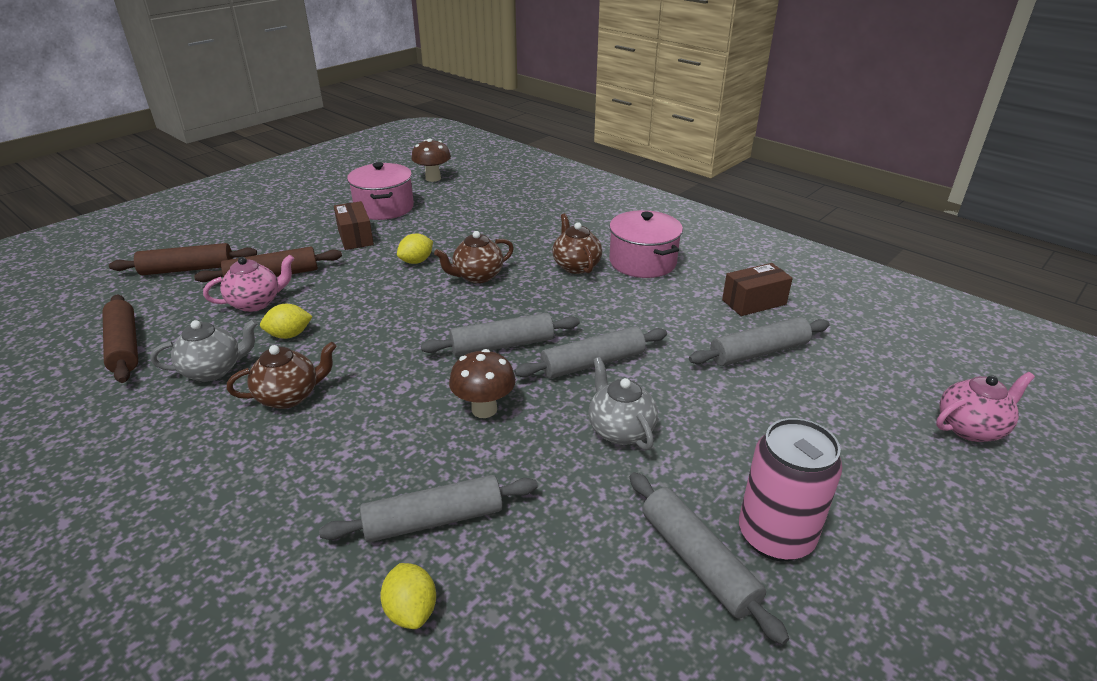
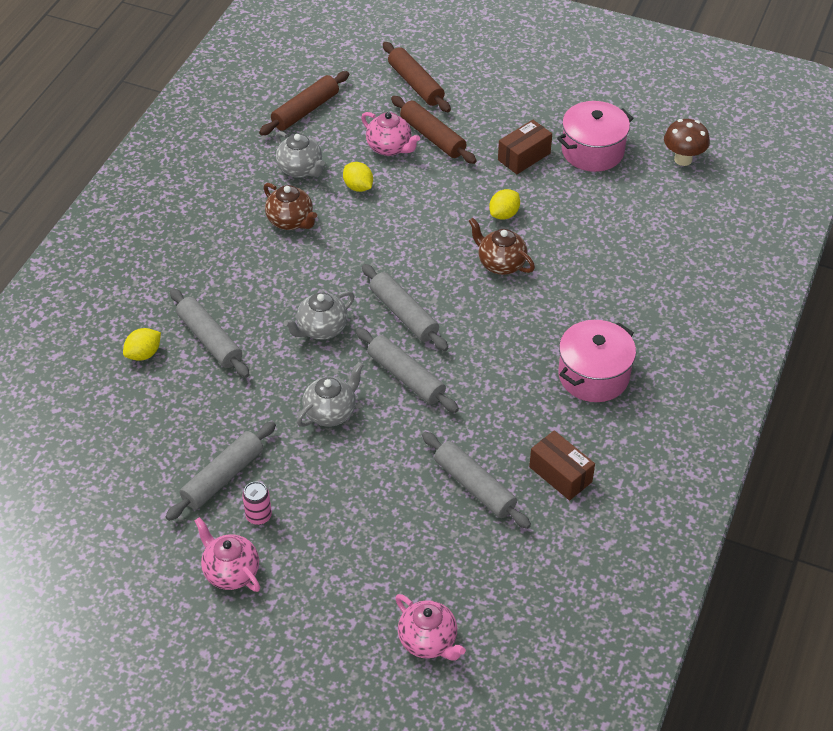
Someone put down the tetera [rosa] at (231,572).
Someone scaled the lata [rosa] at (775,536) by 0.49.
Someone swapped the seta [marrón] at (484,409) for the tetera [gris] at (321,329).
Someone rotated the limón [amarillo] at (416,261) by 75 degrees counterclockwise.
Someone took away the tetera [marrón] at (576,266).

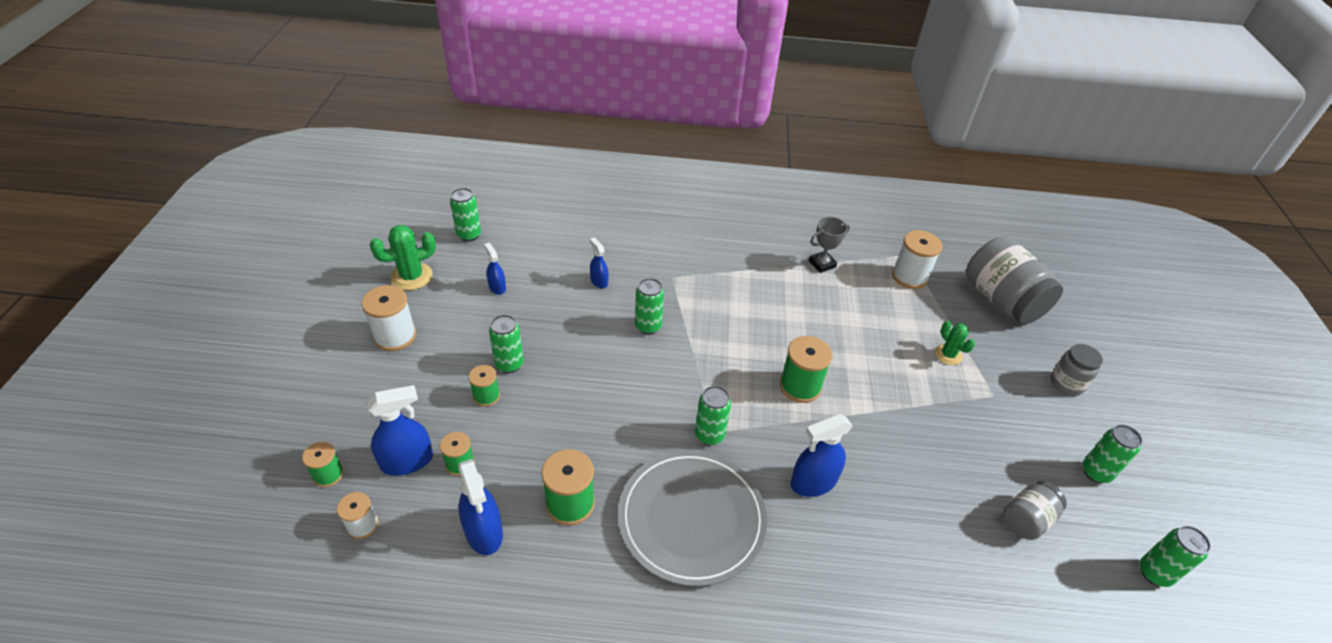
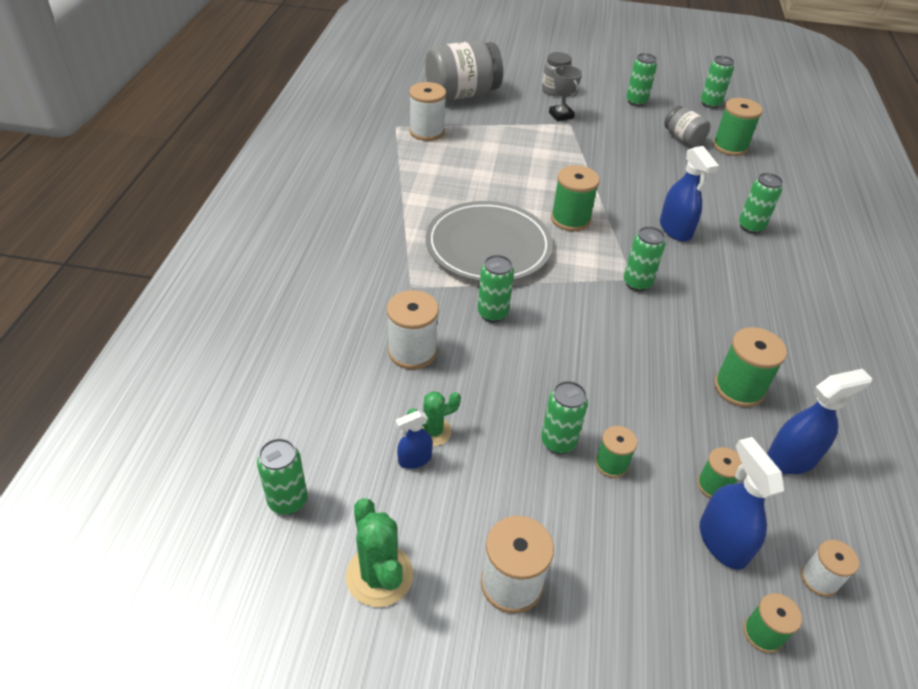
Someone swapped the pulverizador [azul] at (599,281) for the carrete [blanco] at (412,351).
Someone carried the cactus [verde] from (948,355) to (433,431).
Someone carried the plato [gris] from (691,519) to (488,246).
Someone carried the trofeo [gris] from (822,264) to (561,115).
Someone put down the carrete [verde] at (730,146).
Someone put down the lata [verde] at (750,227).

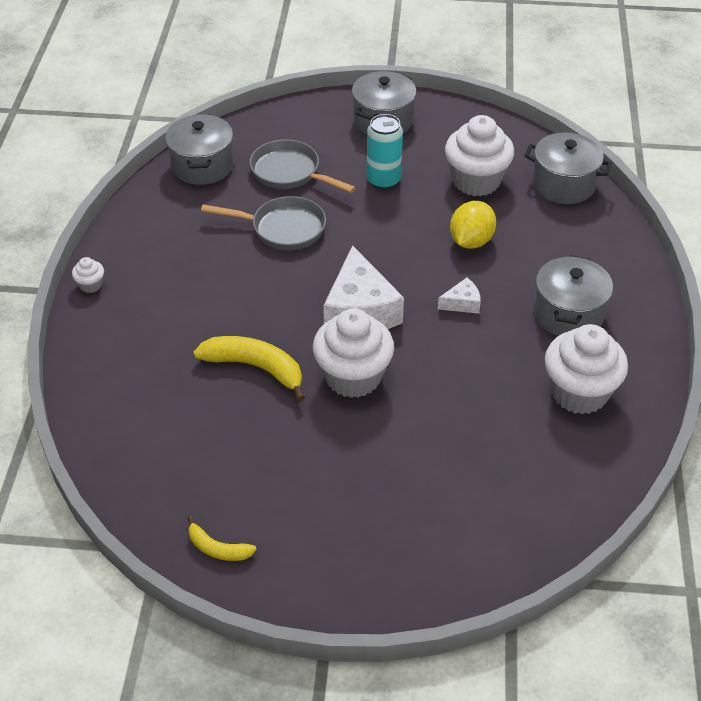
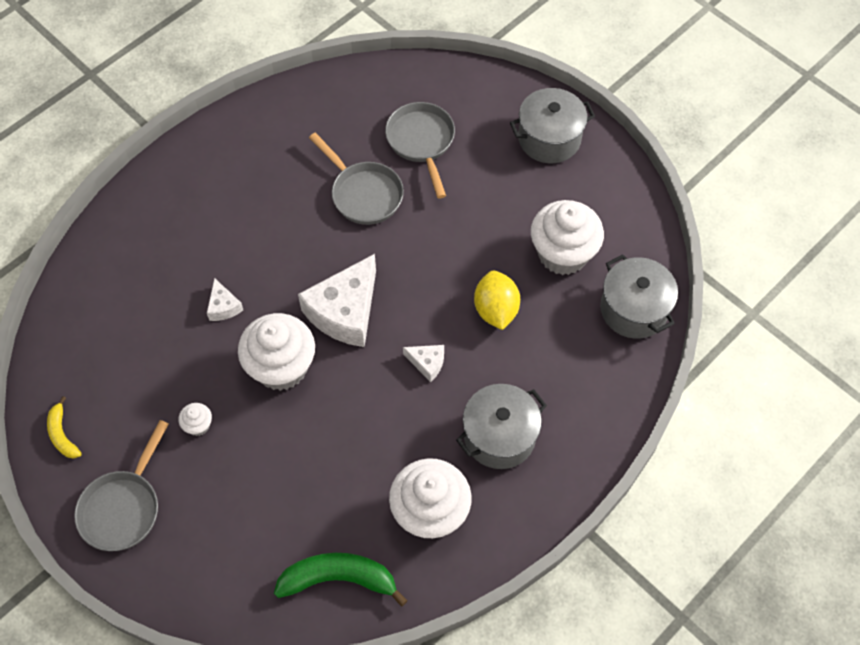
Someone put down the sartén [gris] at (123,507).
Someone carried the magdalena [blanco] from (91,285) to (198,425).
Someone swapped the plátano [amarillo] at (255,368) for the queso [blanco] at (223,306).
Someone put down the plátano [verde] at (338,579).
Someone rotated the limón [amarillo] at (471,241) by 75 degrees counterclockwise.
Someone took away the olla [gris] at (202,166).
Someone took away the lata [turquesa] at (383,180).

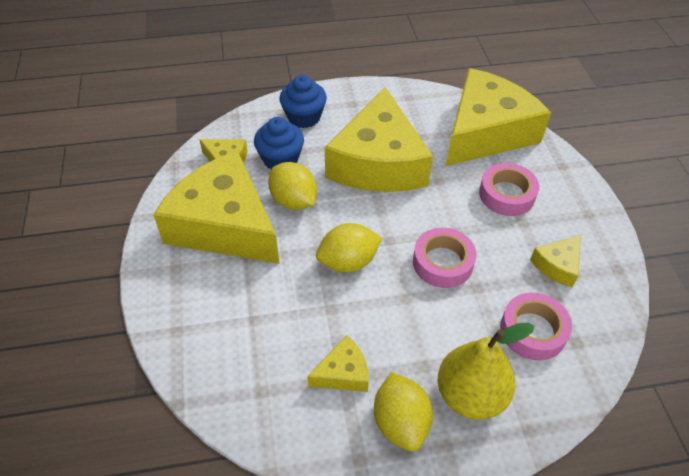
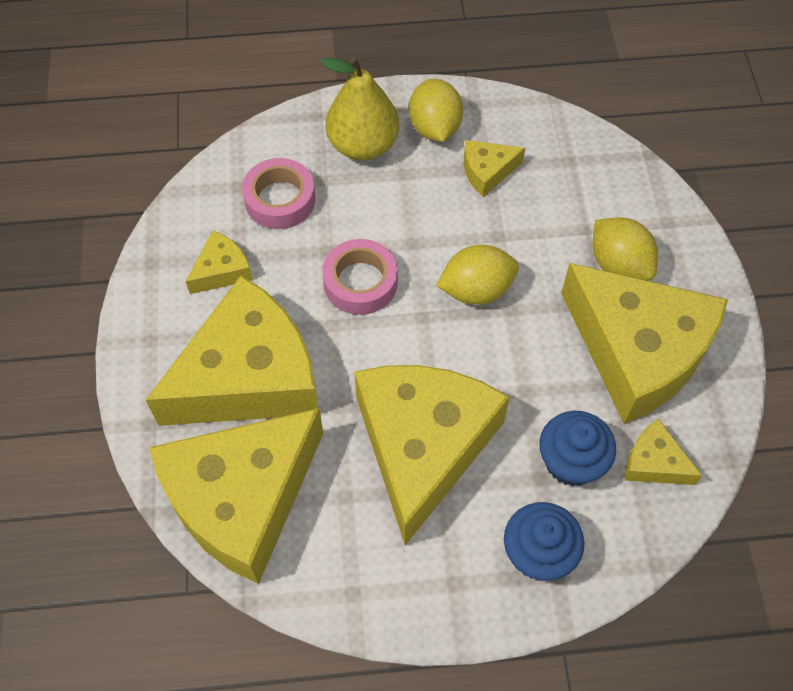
Someone swapped the cinta adhesiva [rosa] at (506,194) for the queso [amarillo] at (249,376).
Someone carried the limón [amarillo] from (293,201) to (619,265).

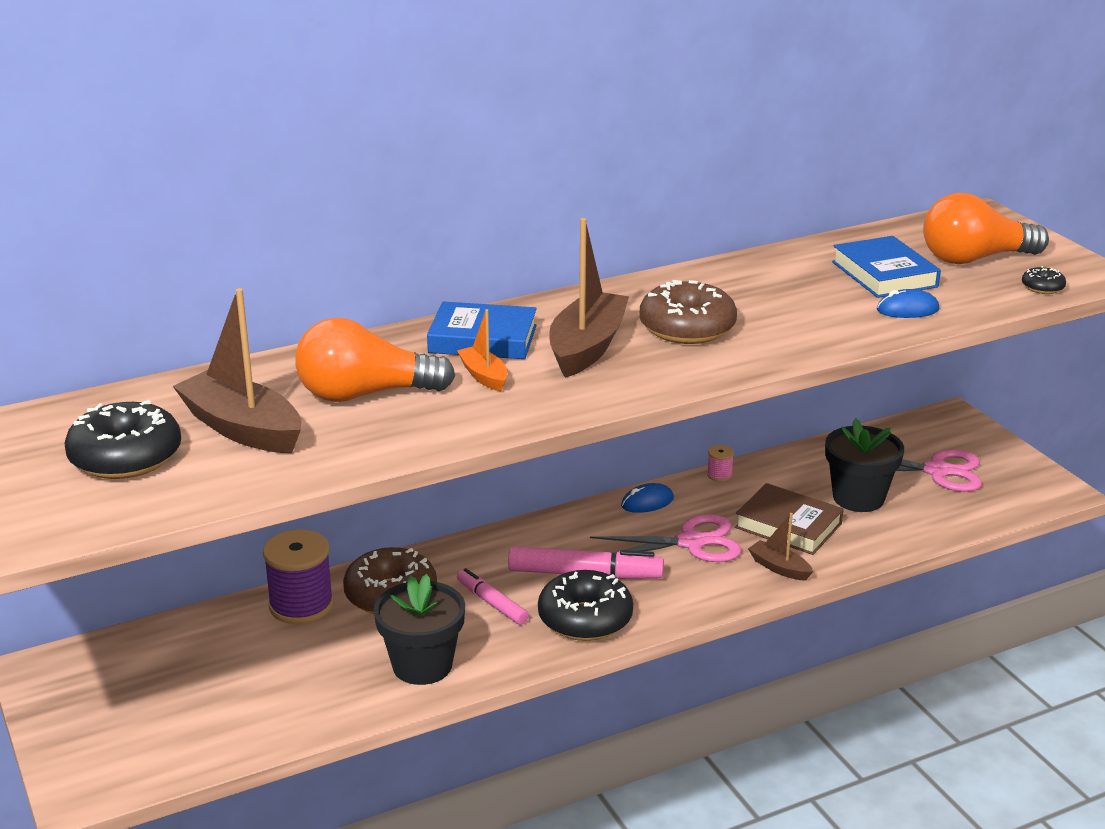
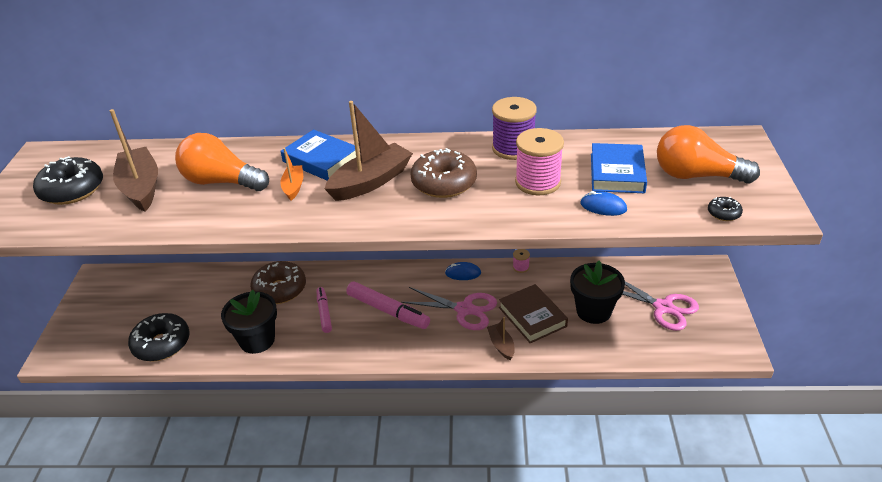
Someone carried the rosquilla [negro] from (585,619) to (162,344).
Someone carried the carrete [morado] from (301,605) to (513,148).
Someone put down the carrete [rosa] at (538,182).

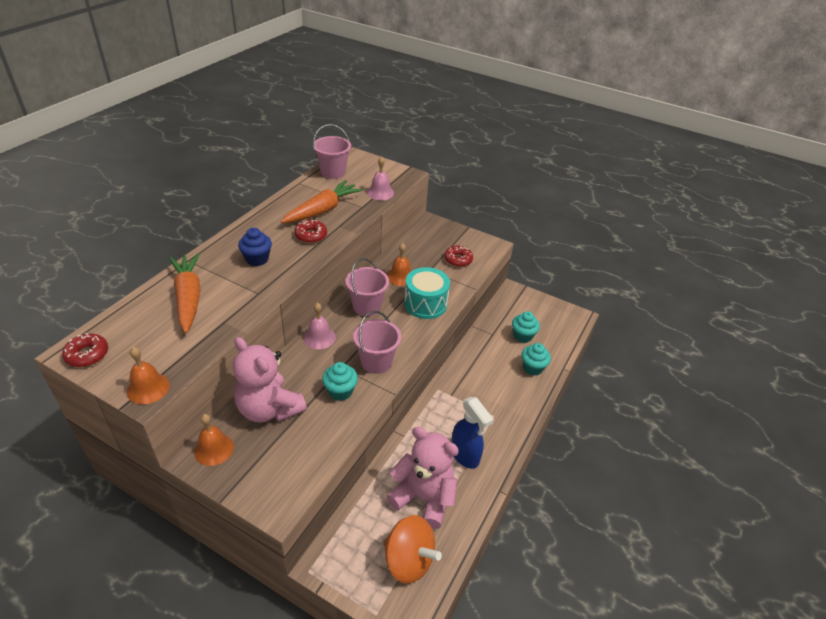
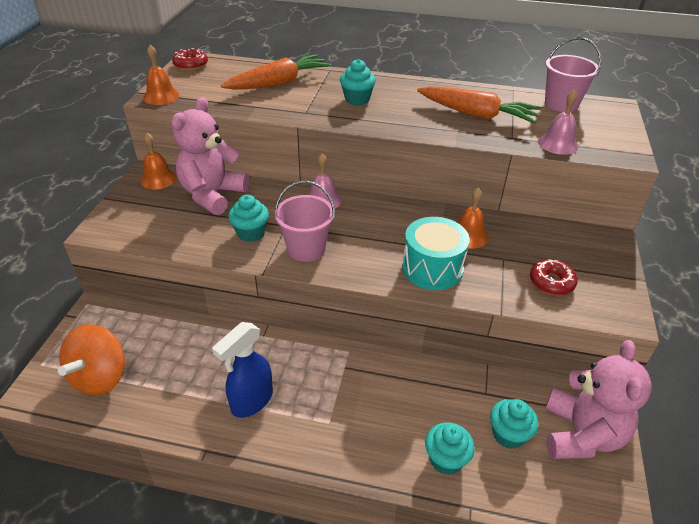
Someone repainted the magdalena [azul] at (257,259), which became the magdalena [turquesa] at (357,99).
Someone carried the osito [rosa] from (424,497) to (581,434).
Someone took away the rosquilla [rojo] at (311,235).
Someone took away the balde [rosa] at (367,306).

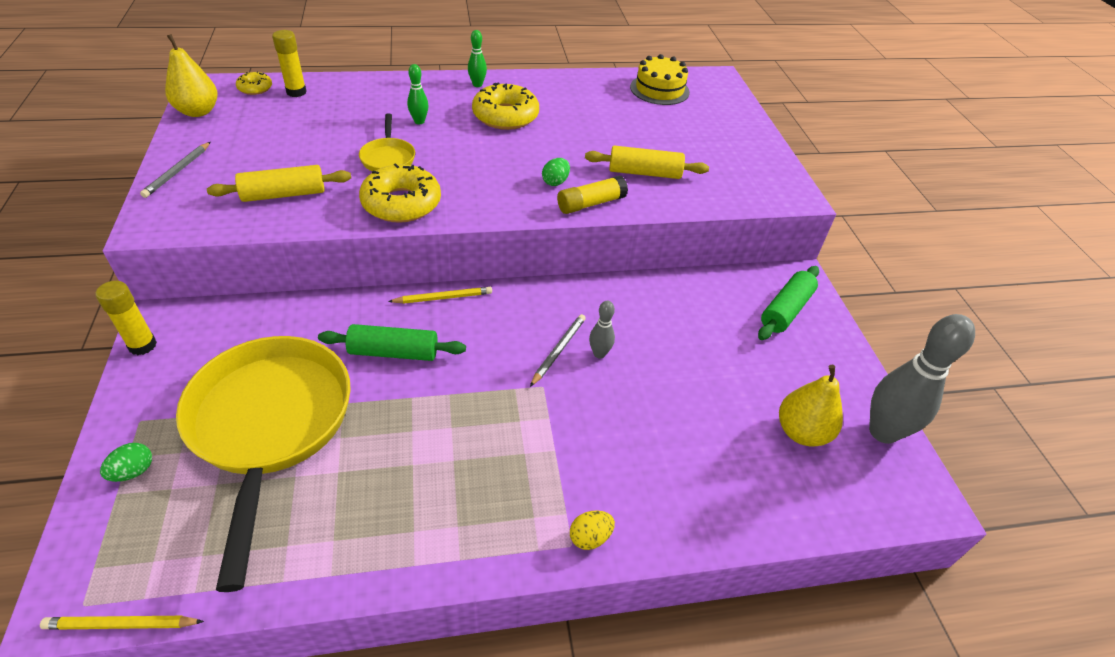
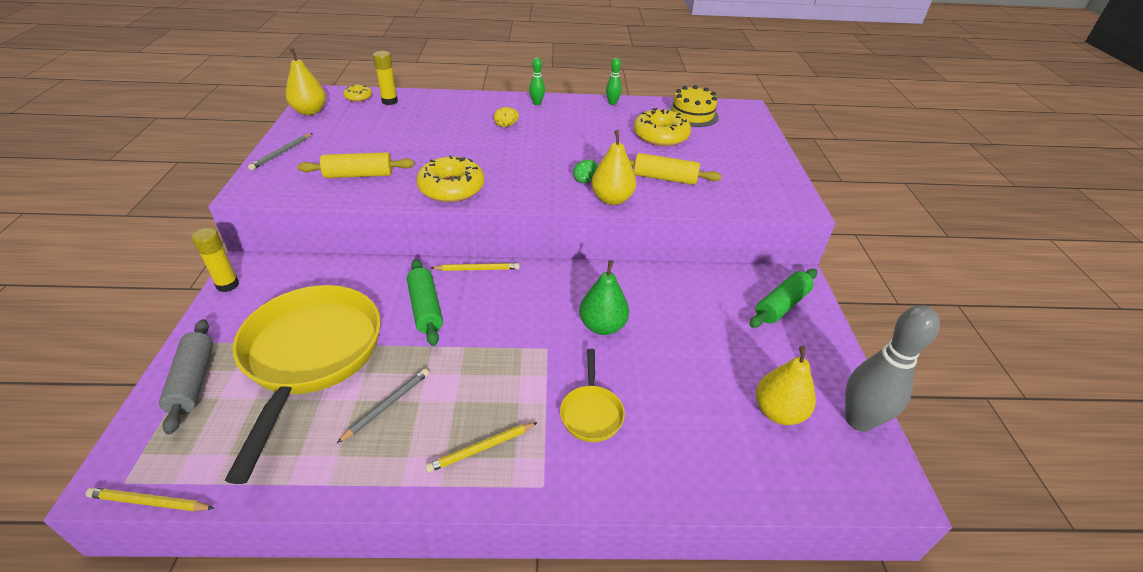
Someone swapped the huevo [verde] at (133,471) for the rodillo [gris] at (193,381).
Someone carried the lápiz [gris] from (558,350) to (387,405).
Someone rotated the rodillo [verde] at (394,352) by 60 degrees clockwise.
Someone put down the lápiz [amarillo] at (481,448).
Someone carried the huevo [amarillo] from (590,537) to (506,125).
Someone carried the sartén [amarillo] from (388,158) to (591,413).
Someone swapped the bolo [gris] at (599,353) for the pera [verde] at (602,326).
Someone swapped the barra de pegamento [amarillo] at (591,204) for the pera [amarillo] at (612,199).
Someone carried the bolo [verde] from (419,121) to (612,103).
Someone carried the rosquilla [amarillo] from (505,116) to (660,136).

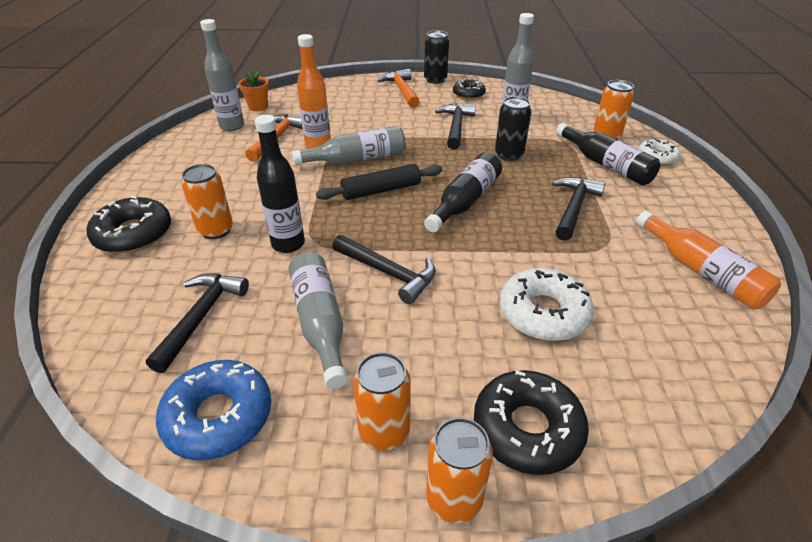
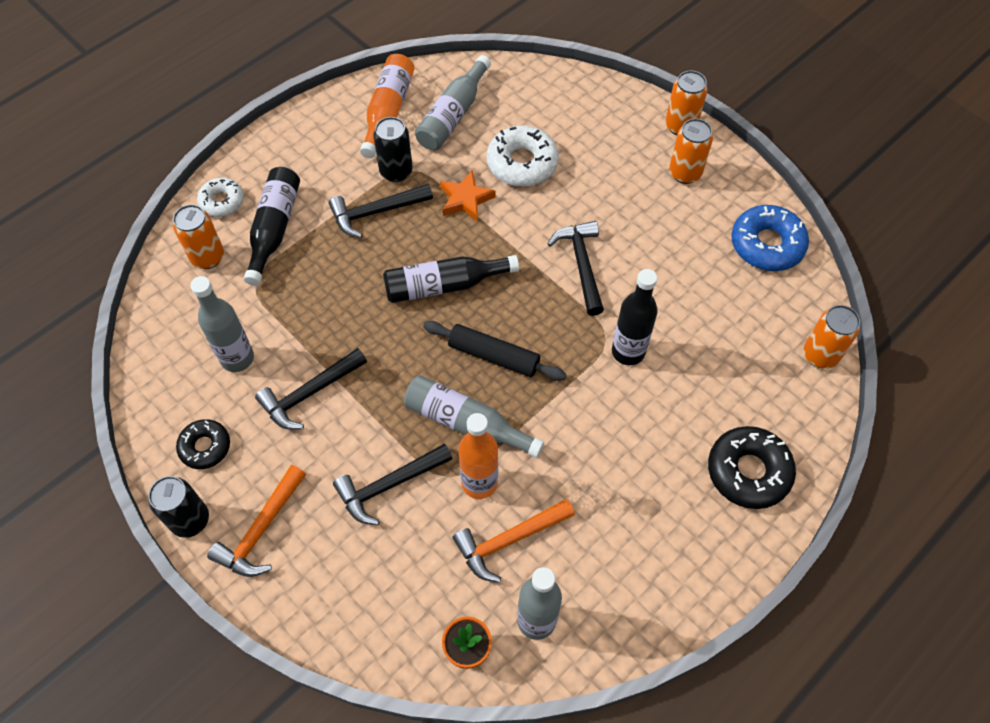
Someone carried the martillo [negro] from (201,317) to (389,486).
Someone carried the lata [negro] from (509,155) to (396,171).
Someone carried the botella [gris] from (320,323) to (453,115).
Someone put down the estrella [naranja] at (465,199).
Someone carried the lata [naranja] from (216,230) to (820,355).
Someone took away the rosquilla [negro] at (527,429).

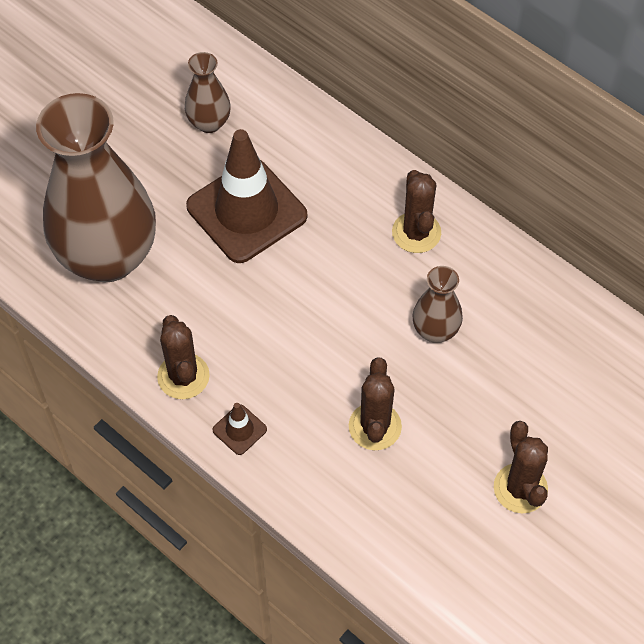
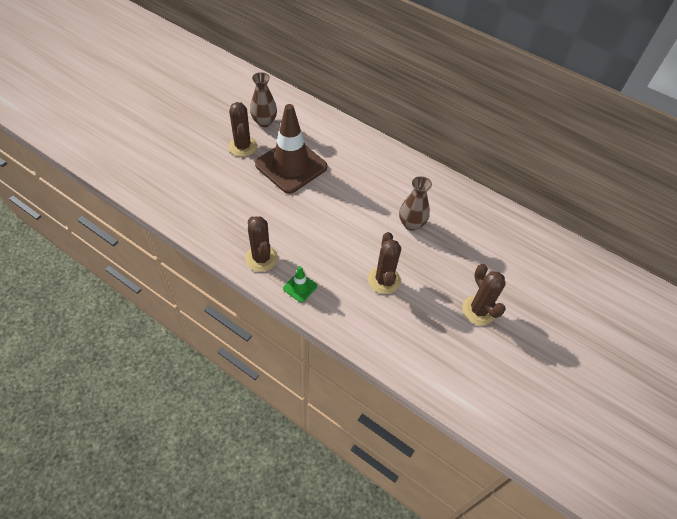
Someone carried the cactus [marrón] from (416,232) to (243,146).
Someone repainted the cono de tráfico [marrón] at (239,430), which became the cono de tráfico [verde] at (300,287).
Someone took away the florero [marrón] at (108,256).

